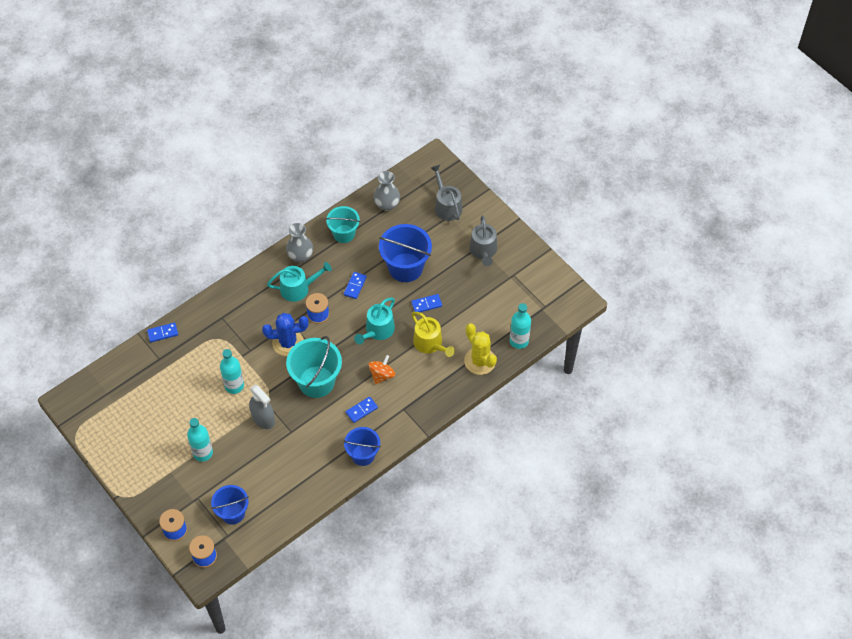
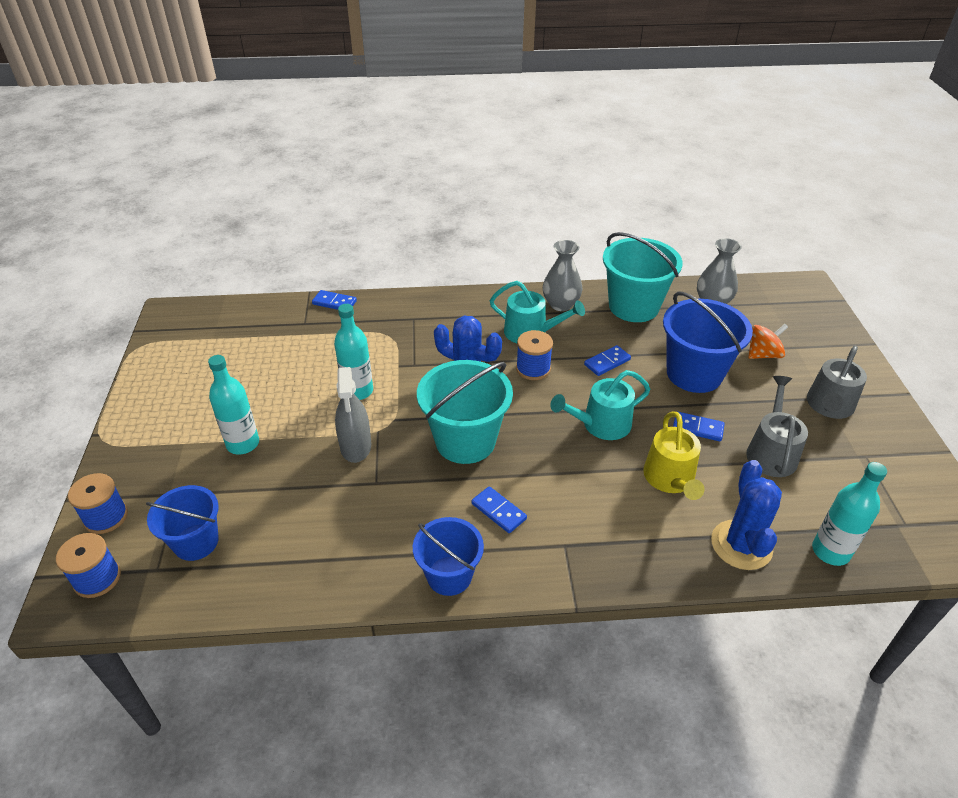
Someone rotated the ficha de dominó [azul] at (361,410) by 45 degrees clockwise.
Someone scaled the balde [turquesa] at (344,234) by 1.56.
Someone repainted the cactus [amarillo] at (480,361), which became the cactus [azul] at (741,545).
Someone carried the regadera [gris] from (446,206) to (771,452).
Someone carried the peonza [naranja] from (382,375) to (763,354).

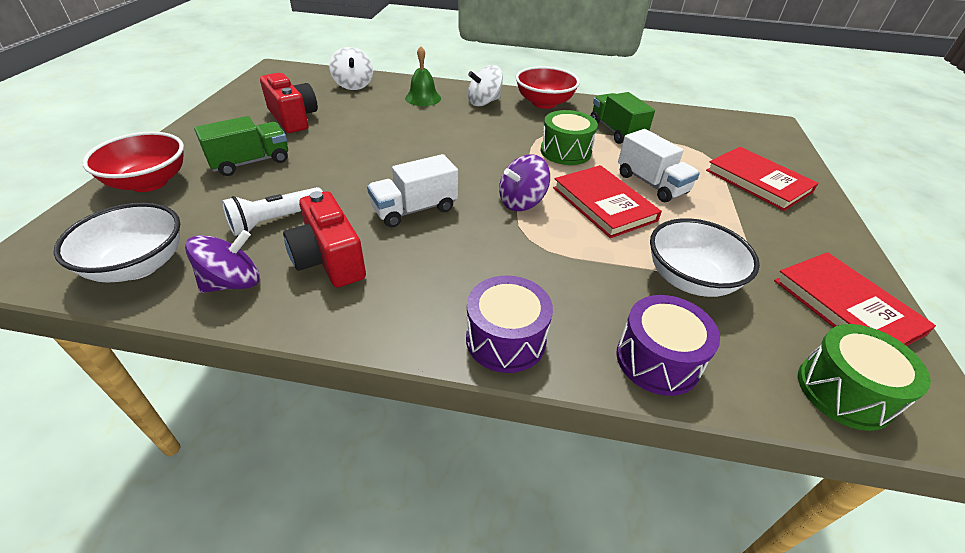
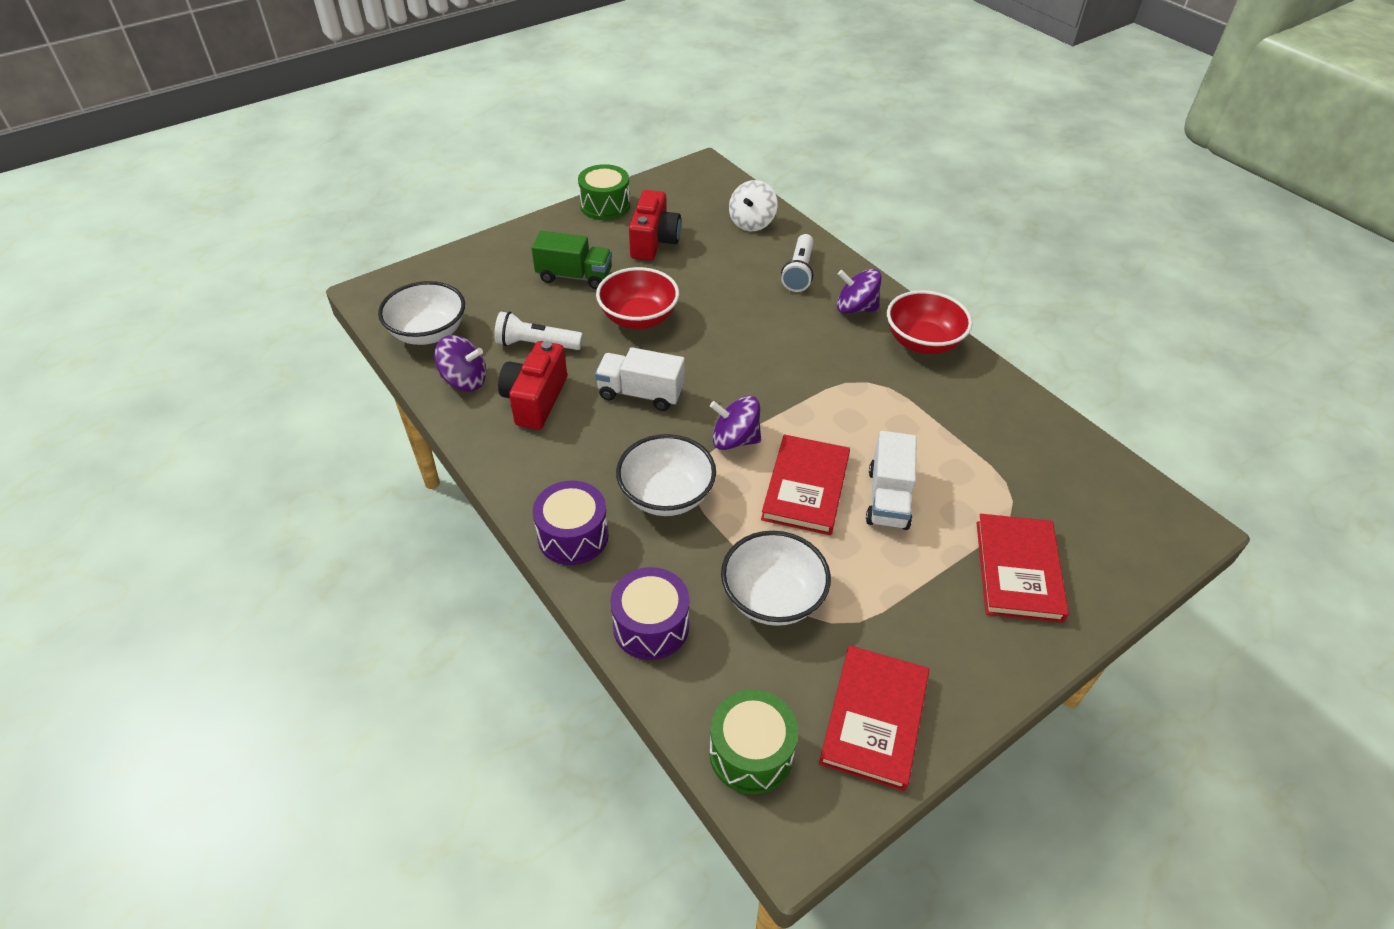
Someone carried the tambor [verde] from (565,152) to (605,206).
Someone carried the cuenco [rojo] from (149,182) to (638,318).
Someone put down the cuenco [blanco] at (666,495).
Someone swapped the campana [verde] at (423,98) for the lámpara de mano [blanco] at (799,272).
Someone repainted the peonza [blanco] at (484,102), which became the peonza [morado] at (855,308).
Someone took away the camión [verde] at (616,131).

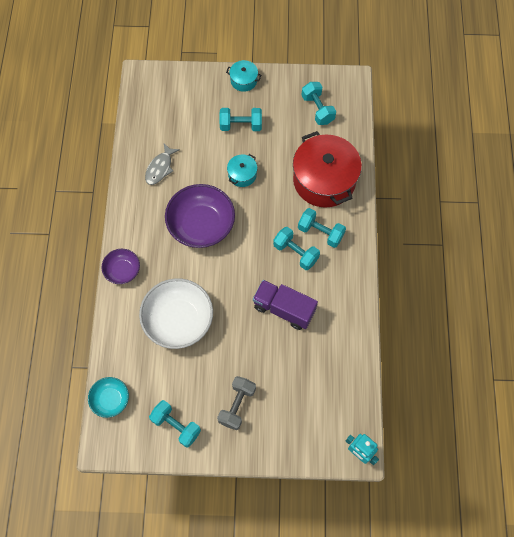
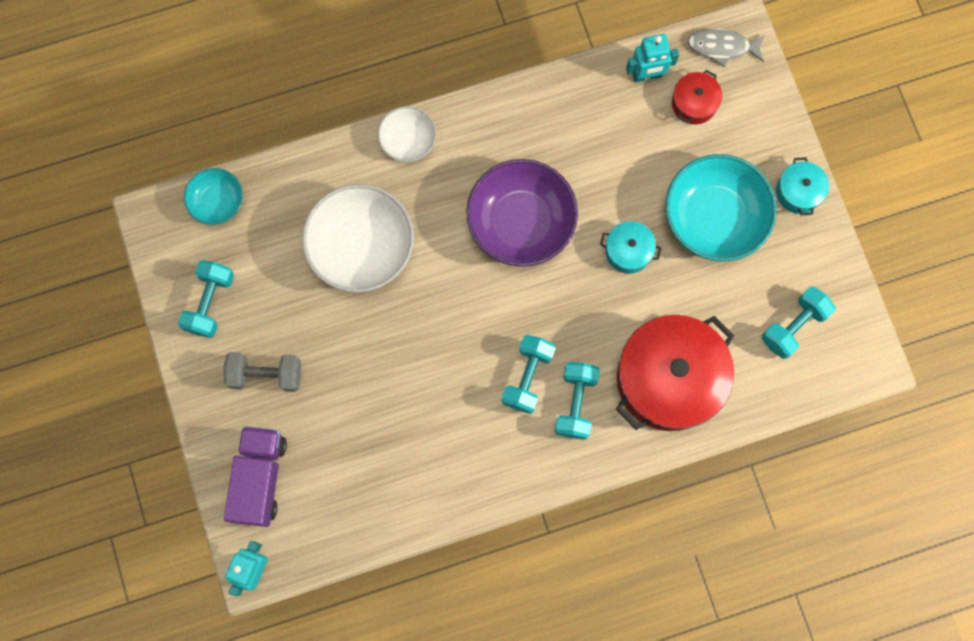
Someone carried the camión [morado] from (284,309) to (260,478).
Someone repainted the cuenco [morado] at (122,270), which became the cuenco [blanco] at (408,140).
Someone put down the robot [turquesa] at (646,75).
Someone swapped the mancuerna [turquesa] at (241,125) for the cuenco [turquesa] at (714,217).
Someone put down the olla [rojo] at (694,103).
Someone carried the pez [gris] from (160,168) to (722,47).

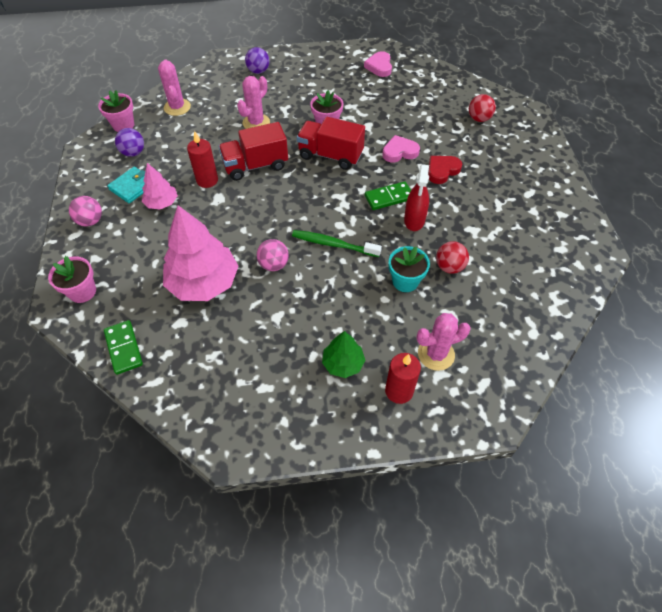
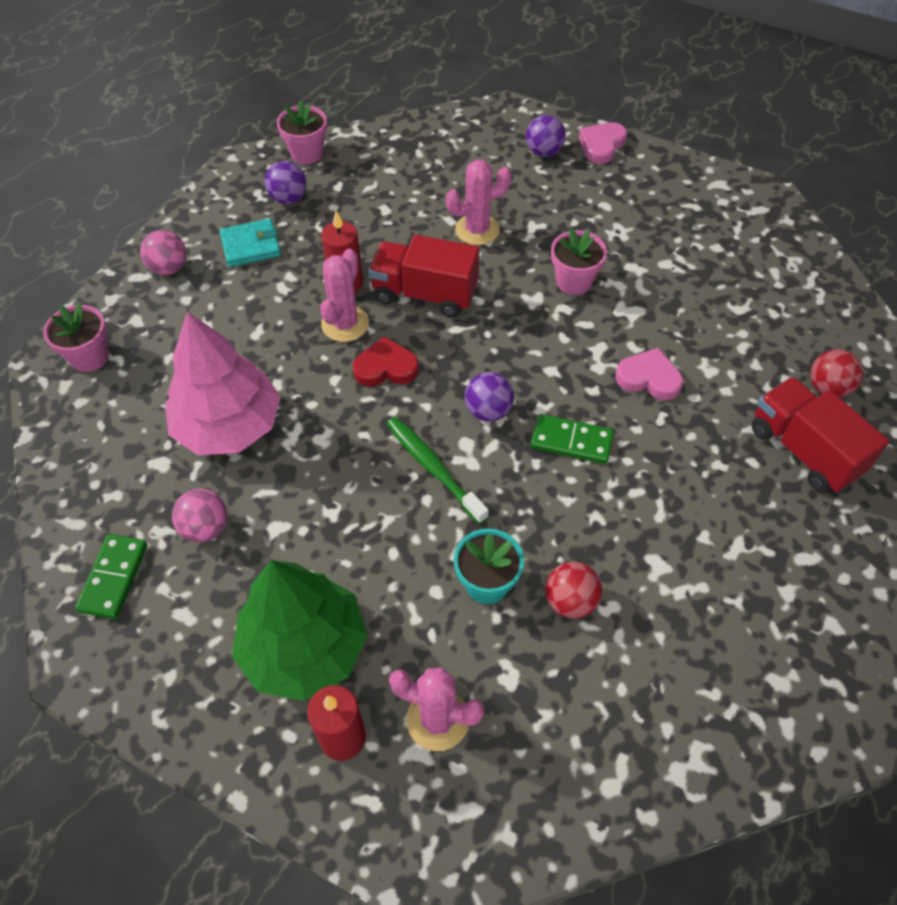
Someone carried the ficha de dominó [verde] from (124,348) to (114,578).
Someone carried the pelota [rosa] from (274,264) to (206,528).
Someone scaled the árbol [verde] at (343,363) by 1.90.
Someone carried the cactus [rosa] from (177,107) to (345,324).
Someone carried the corazón [rojo] from (442,171) to (386,367).
Someone put down the pelota [morado] at (488,411).
Someone carried the corazón [rosa] from (379,66) to (601,145).
Someone carried the camión [rojo] from (330,155) to (804,450).
Someone took away the árbol [rosa] at (162,203).
Someone took away the pulverizador [rojo] at (414,220).

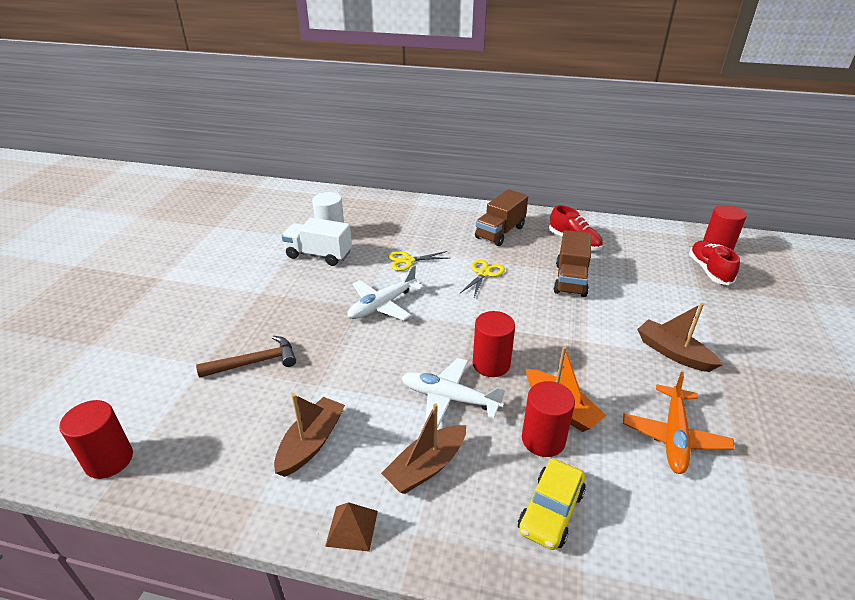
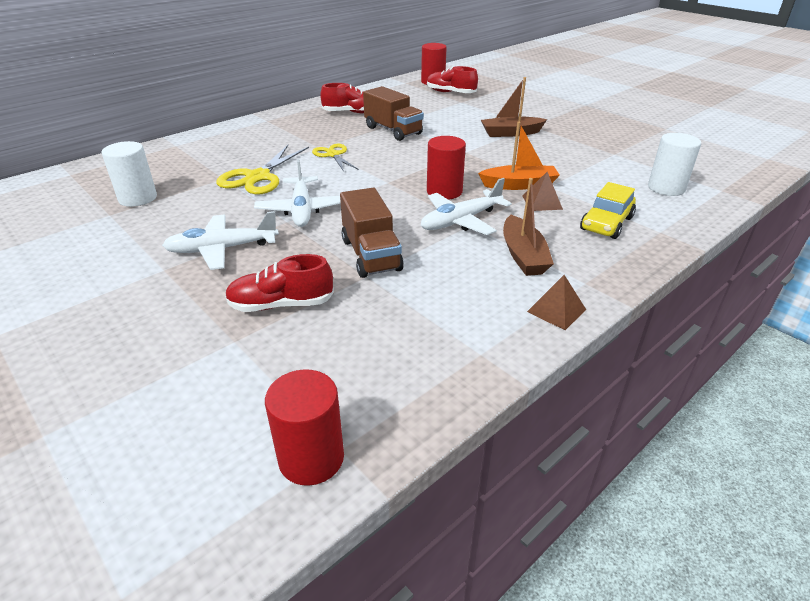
Someone put down the avión [blanco] at (222,249).
Someone scaled the tijeras [amarillo] at (408,261) by 1.64.
Someone swapped the martillo [marrón] at (254,362) for the zapato [rojo] at (281,304).
Someone carried the camión [marrón] from (500,232) to (371,255).
Someone swapped the cilindro [rojo] at (543,440) for the pirámide [marrón] at (542,202).
Someone rotated the coche [amarillo] at (551,511) by 60 degrees clockwise.
Someone put down the cilindro [blanco] at (666,188).
Someone took away the barco [marrón] at (311,443).
Someone took away the camión [blanco] at (319,255).
Someone took away the avión [naranja] at (674,436).

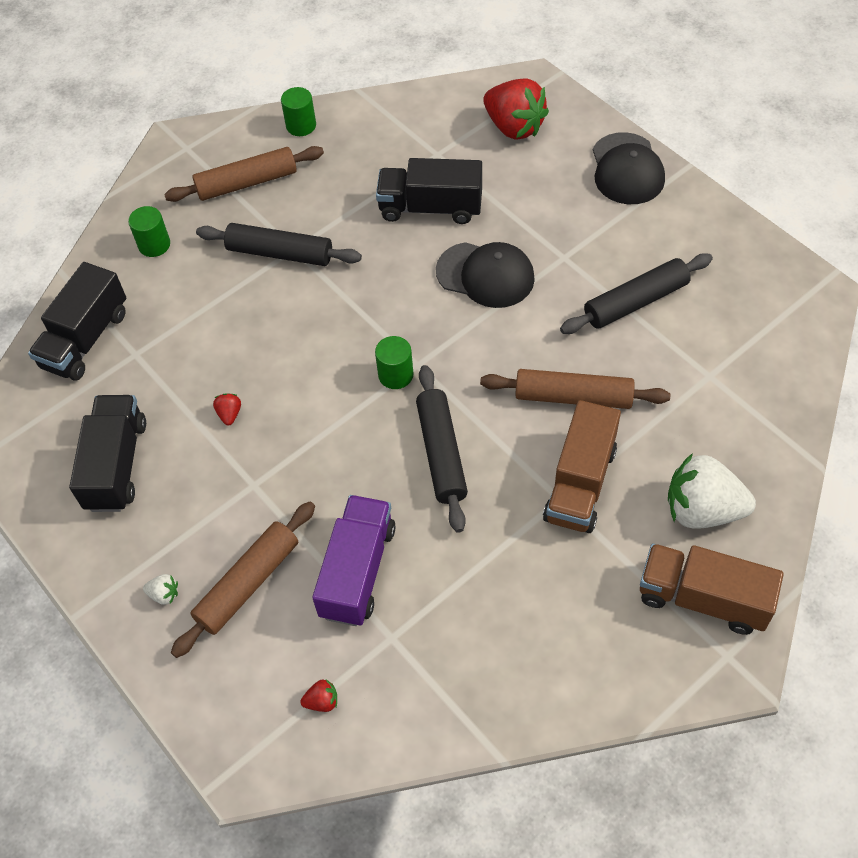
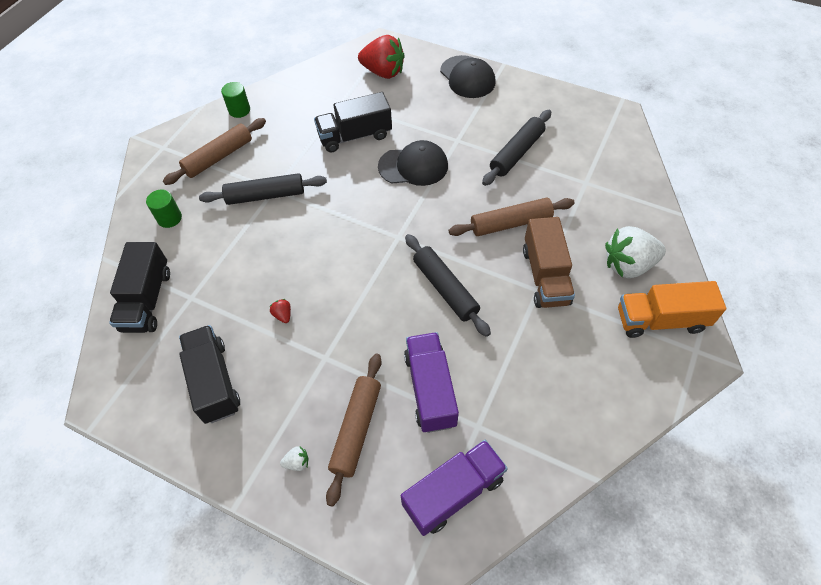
Someone swapped the fresa [rojo] at (322,701) for the camión [morado] at (453,492).
Someone repainted the camión [marrón] at (702,598), which became the camión [naranja] at (660,320).
Someone took away the cilindro [verde] at (395,375).

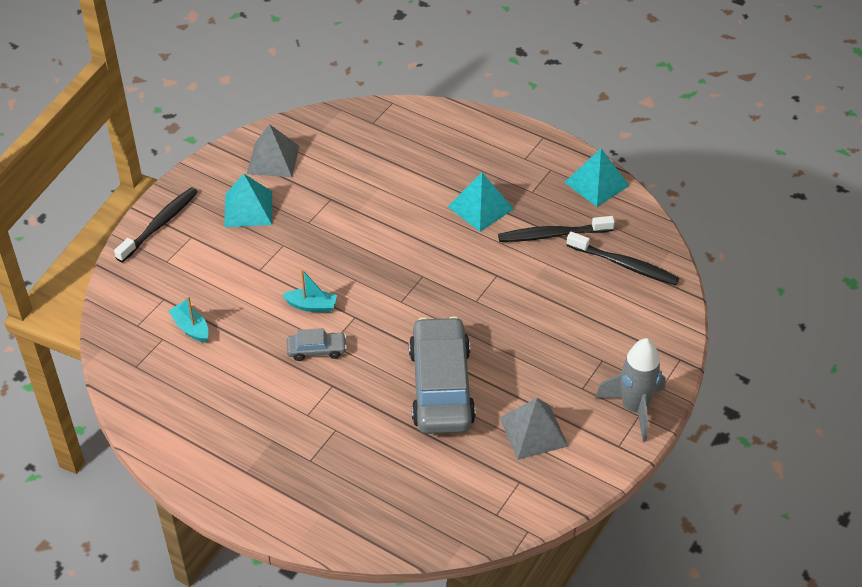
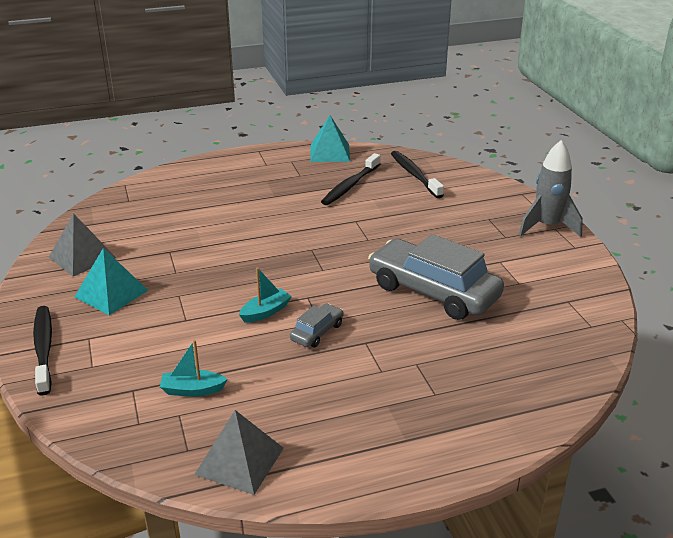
Someone carried the pirámide [gris] from (533,432) to (239,461).
Someone rotated the cepillo de dientes [negro] at (624,265) by 90 degrees counterclockwise.
Someone took away the pirámide [turquesa] at (480,207).

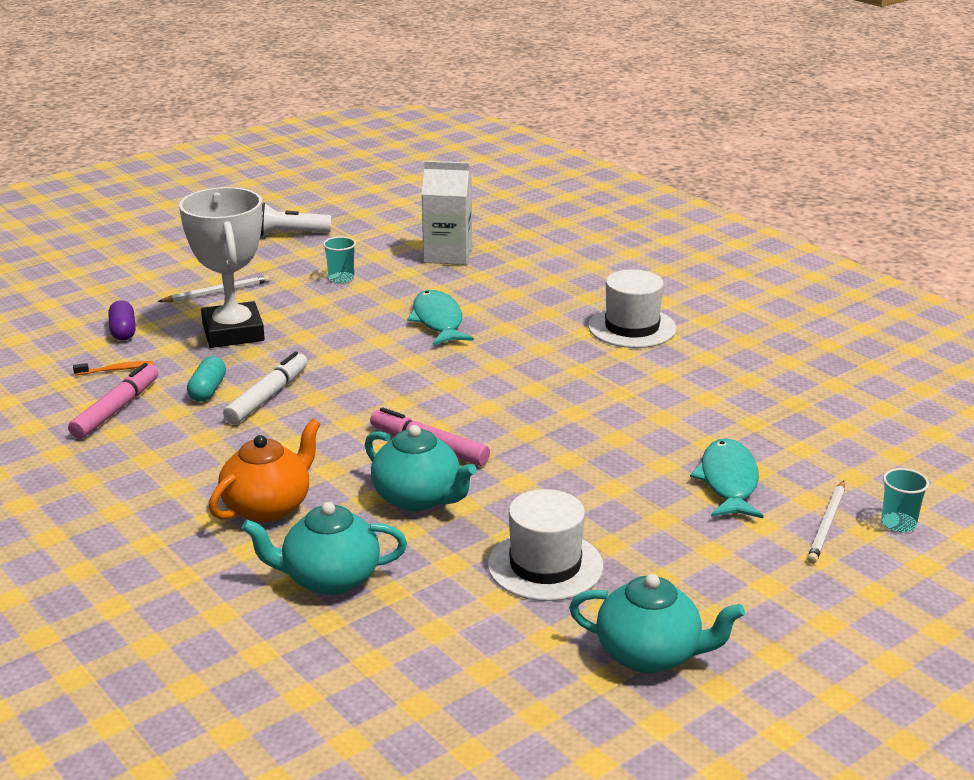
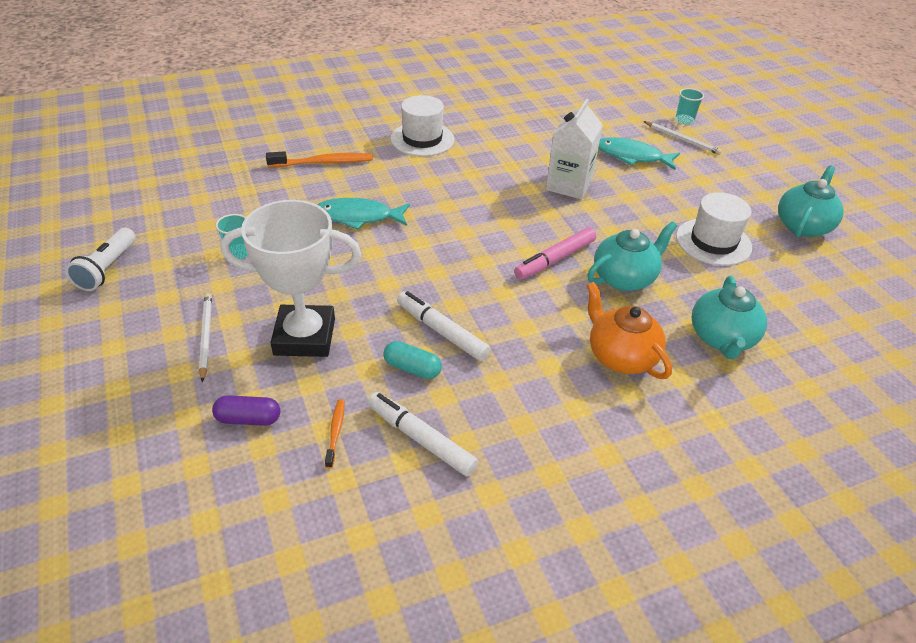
Someone put down the cepillo de dientes [naranja] at (323,163).
Someone repainted the rotulador [rosa] at (115,410), which became the rotulador [blanco] at (421,439).
Someone carried the cartón de leche [blanco] from (448,255) to (569,185).

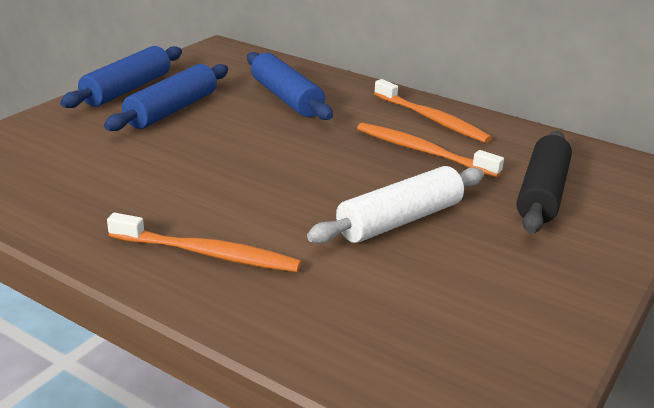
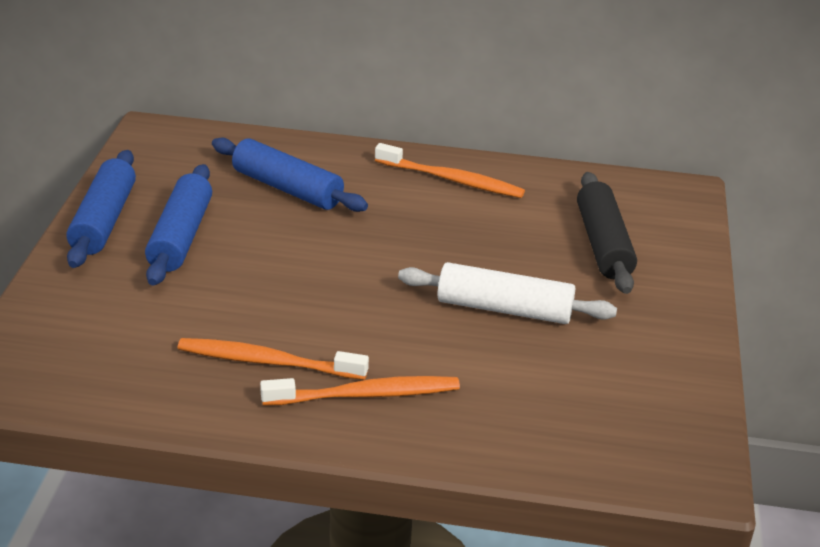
Someone carried the cepillo de dientes [naranja] from (422,151) to (267,362).
Someone rotated the rodillo [blanco] at (400,220) by 75 degrees clockwise.

